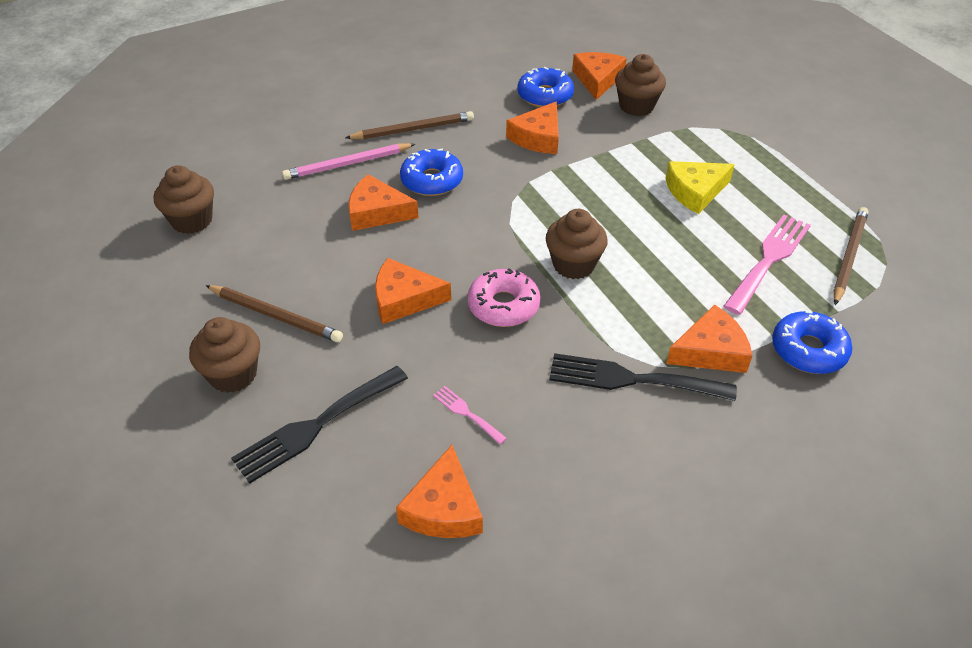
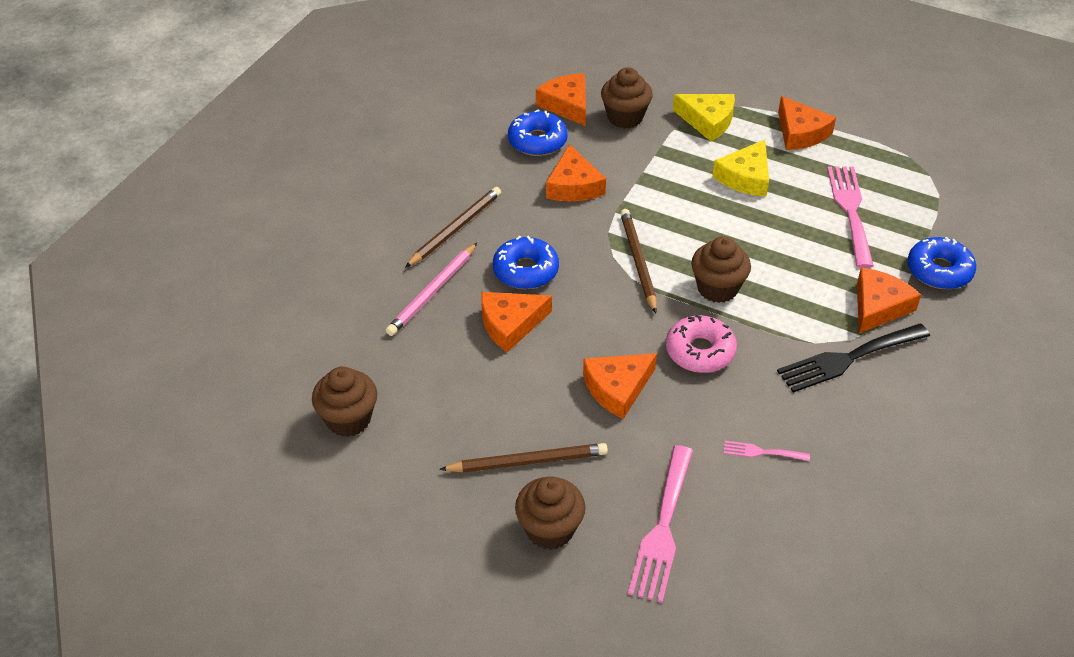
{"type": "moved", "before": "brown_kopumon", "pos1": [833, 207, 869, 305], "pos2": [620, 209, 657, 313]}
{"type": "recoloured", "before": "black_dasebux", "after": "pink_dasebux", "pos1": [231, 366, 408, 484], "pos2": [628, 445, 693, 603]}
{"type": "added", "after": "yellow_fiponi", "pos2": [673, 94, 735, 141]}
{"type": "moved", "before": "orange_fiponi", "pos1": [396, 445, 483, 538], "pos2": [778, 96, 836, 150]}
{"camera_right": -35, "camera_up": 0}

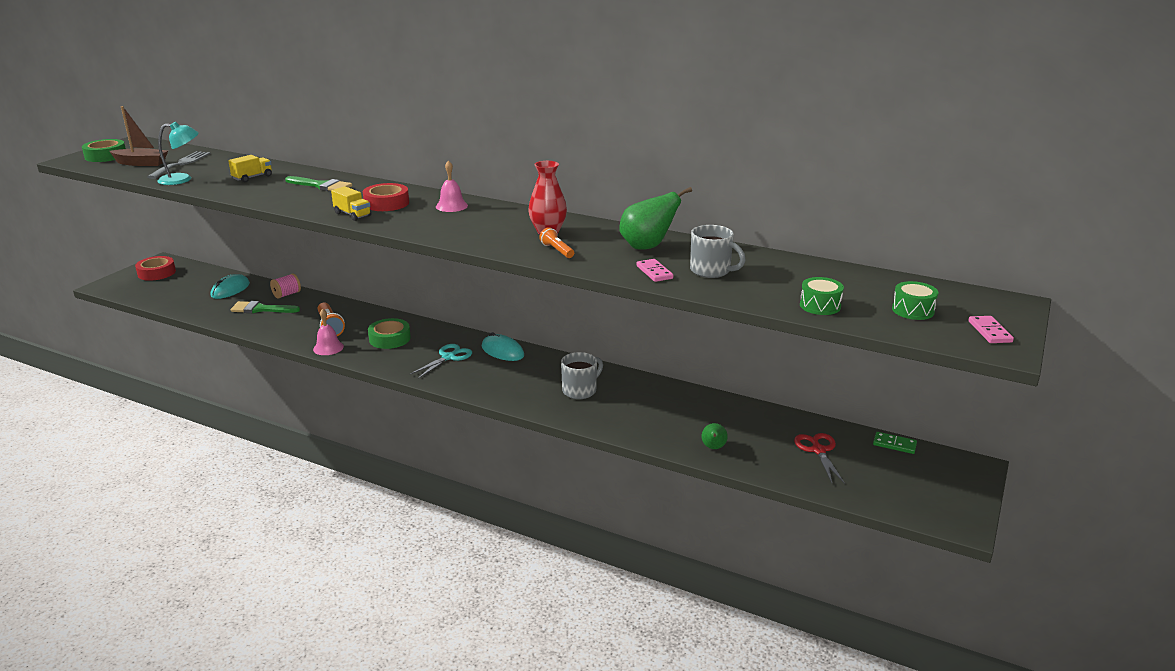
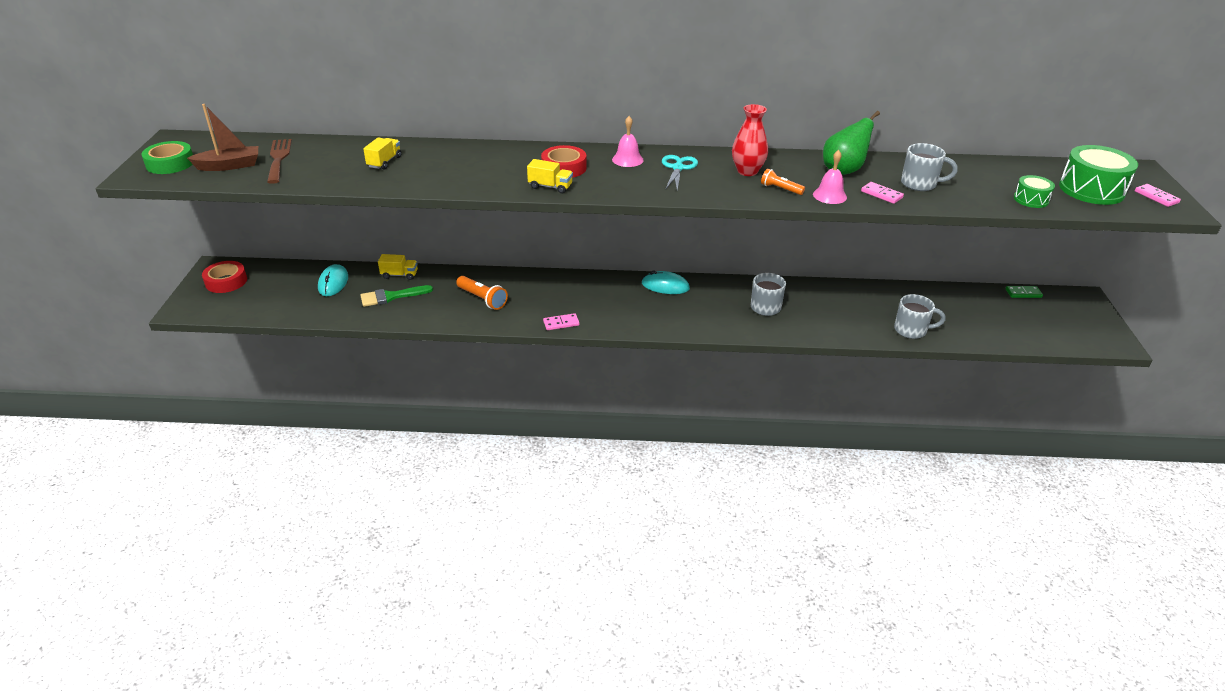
{"type": "recoloured", "before": "grey_dasebux", "after": "brown_dasebux", "pos1": [147, 151, 210, 179], "pos2": [267, 139, 292, 184]}
{"type": "replaced", "before": "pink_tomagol", "after": "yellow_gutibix", "pos1": [270, 273, 301, 299], "pos2": [378, 254, 418, 280]}
{"type": "added", "after": "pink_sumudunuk", "pos2": [543, 313, 580, 330]}
{"type": "moved", "before": "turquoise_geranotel", "pos1": [411, 344, 472, 379], "pos2": [662, 155, 698, 190]}
{"type": "moved", "before": "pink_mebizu", "pos1": [313, 309, 344, 355], "pos2": [813, 150, 847, 204]}
{"type": "replaced", "before": "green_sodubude", "after": "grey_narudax", "pos1": [702, 423, 728, 449], "pos2": [894, 294, 946, 339]}
{"type": "resized", "before": "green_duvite", "pos1": [892, 281, 938, 320], "pos2": [1059, 145, 1138, 205], "scale": 1.87}
{"type": "removed", "before": "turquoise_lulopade", "pos1": [157, 122, 199, 185]}
{"type": "removed", "before": "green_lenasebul", "pos1": [285, 176, 352, 191]}
{"type": "removed", "before": "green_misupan", "pos1": [368, 318, 411, 349]}
{"type": "removed", "before": "red_geranotel", "pos1": [794, 433, 845, 484]}
{"camera_right": -25, "camera_up": 10}

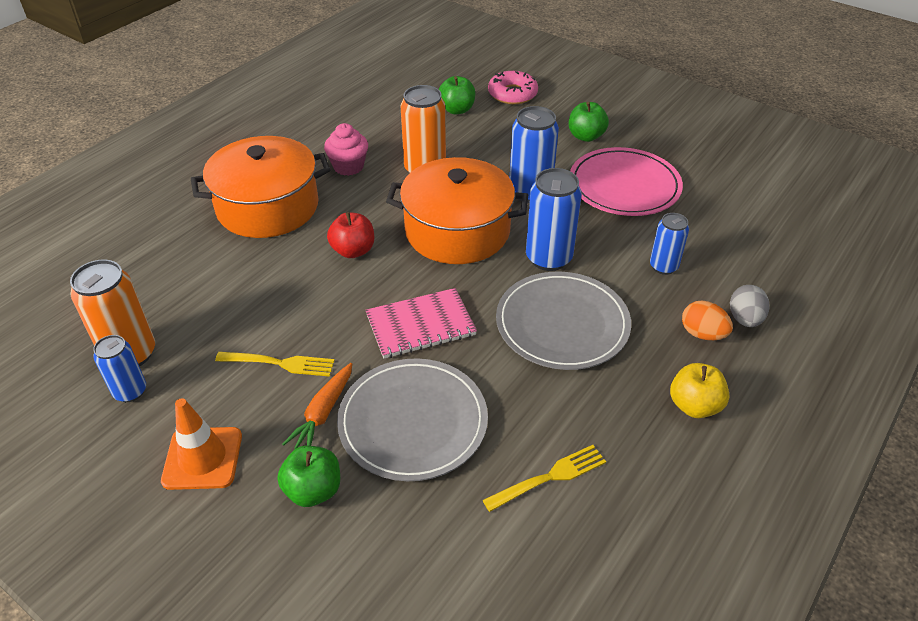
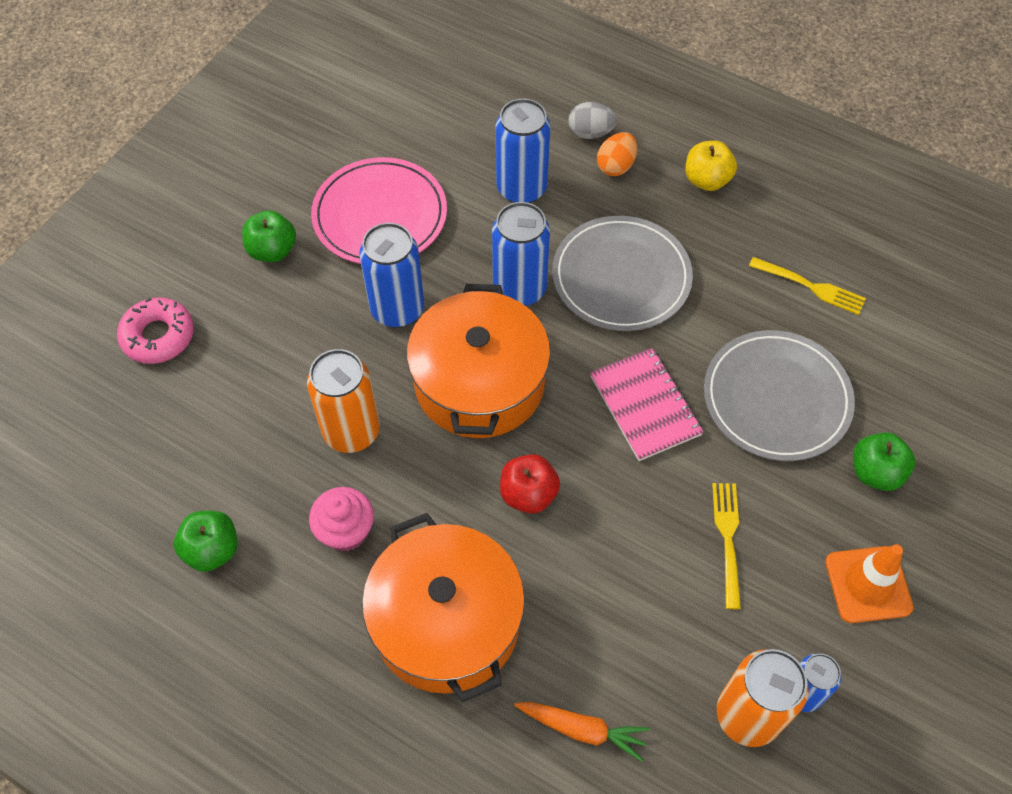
{"type": "moved", "before": "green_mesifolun", "pos1": [439, 76, 475, 114], "pos2": [174, 511, 238, 572]}
{"type": "resized", "before": "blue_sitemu", "pos1": [650, 213, 689, 275], "pos2": [496, 98, 551, 203], "scale": 1.63}
{"type": "moved", "before": "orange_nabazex", "pos1": [282, 363, 352, 449], "pos2": [514, 702, 650, 762]}
{"type": "turned", "before": "yellow_dasebux", "pos1": [483, 445, 606, 512], "pos2": [749, 257, 866, 315], "turn": 150}
{"camera_right": -95, "camera_up": 15}

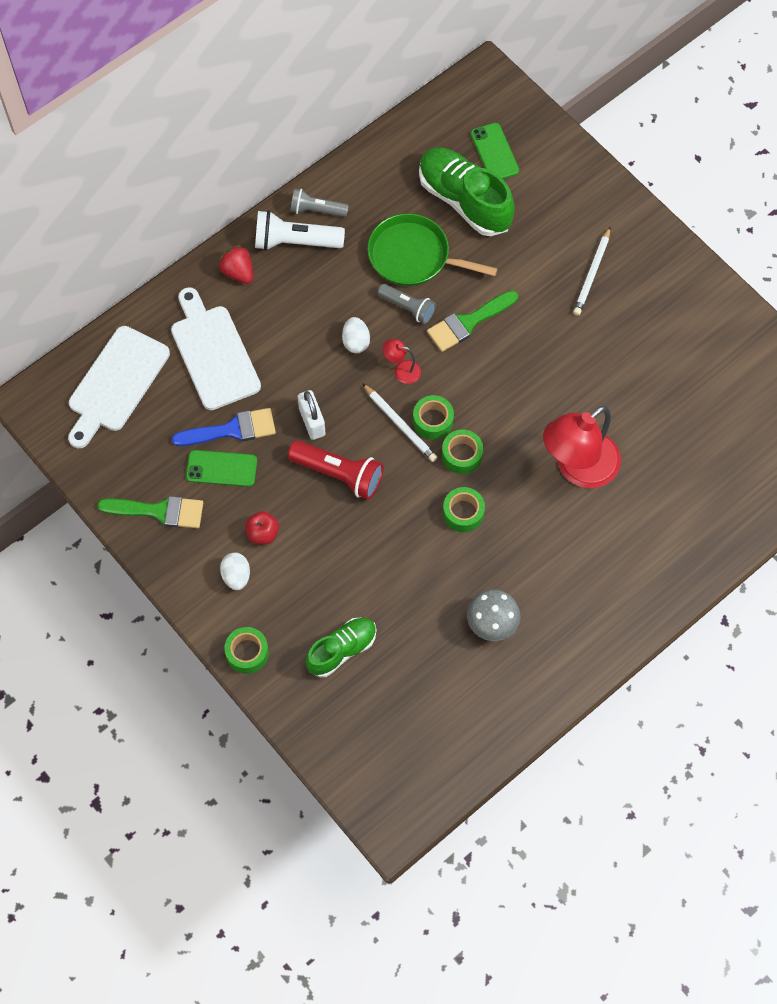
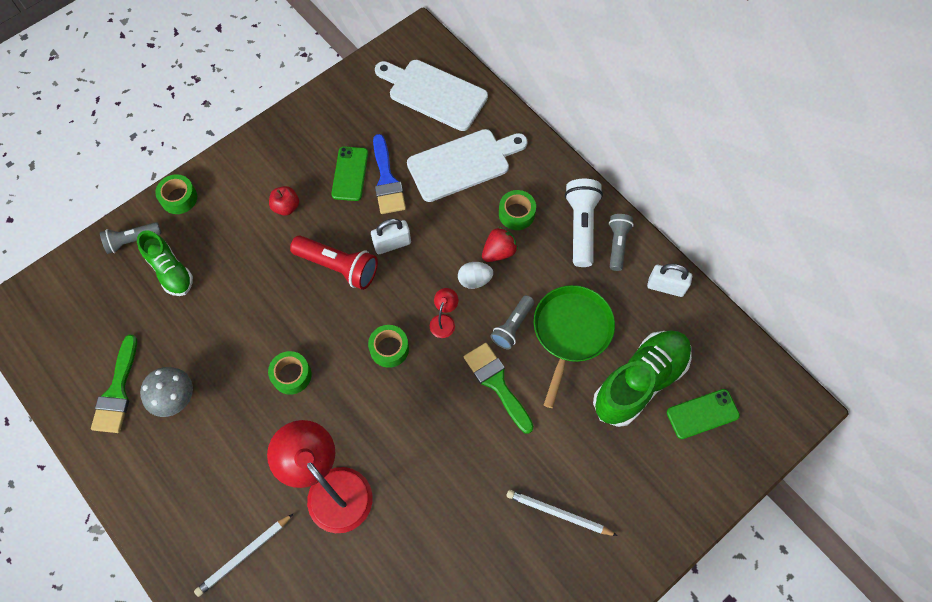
{"type": "moved", "before": "green_lenasebul", "pos1": [97, 496, 203, 528], "pos2": [91, 335, 137, 433]}
{"type": "added", "after": "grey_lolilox", "pos2": [100, 222, 161, 254]}
{"type": "moved", "before": "white_kopumon", "pos1": [362, 383, 438, 462], "pos2": [194, 513, 294, 597]}
{"type": "turned", "before": "red_lolilox", "pos1": [288, 440, 384, 500], "pos2": [290, 236, 378, 290], "turn": -90}
{"type": "moved", "before": "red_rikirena", "pos1": [218, 245, 253, 284], "pos2": [482, 227, 518, 262]}
{"type": "moved", "before": "green_misupan", "pos1": [442, 430, 483, 474], "pos2": [499, 190, 536, 230]}
{"type": "added", "after": "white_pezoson", "pos2": [647, 264, 692, 297]}
{"type": "removed", "before": "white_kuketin", "pos1": [220, 553, 250, 590]}
{"camera_right": 90, "camera_up": 0}

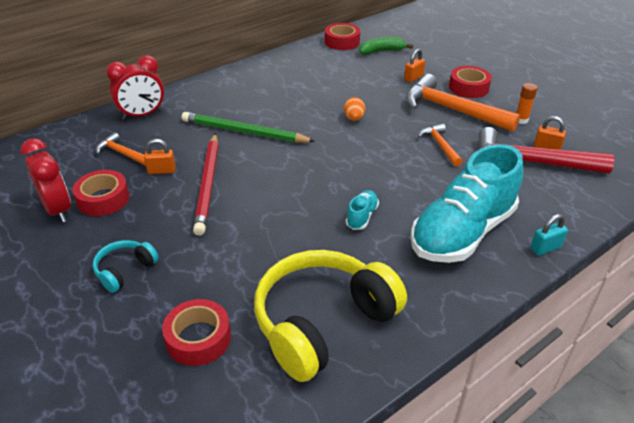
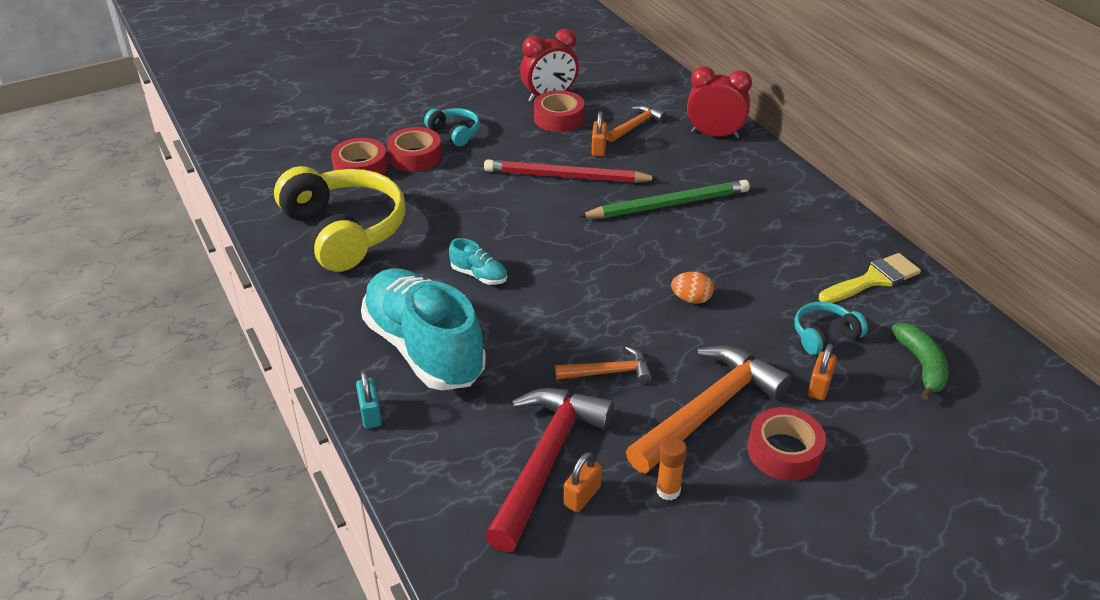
{"type": "moved", "before": "red_misupan", "pos1": [325, 23, 360, 50], "pos2": [387, 127, 442, 172]}
{"type": "turned", "before": "green_kopumon", "pos1": [182, 112, 315, 143], "pos2": [578, 180, 750, 218], "turn": 45}
{"type": "turned", "before": "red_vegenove", "pos1": [106, 55, 164, 120], "pos2": [687, 66, 752, 139], "turn": 120}
{"type": "added", "after": "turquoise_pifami", "pos2": [794, 302, 868, 355]}
{"type": "turned", "before": "orange_pezoson", "pos1": [404, 49, 425, 82], "pos2": [808, 343, 837, 400], "turn": 60}
{"type": "added", "after": "yellow_lenasebul", "pos2": [819, 253, 921, 303]}
{"camera_right": 100, "camera_up": 0}

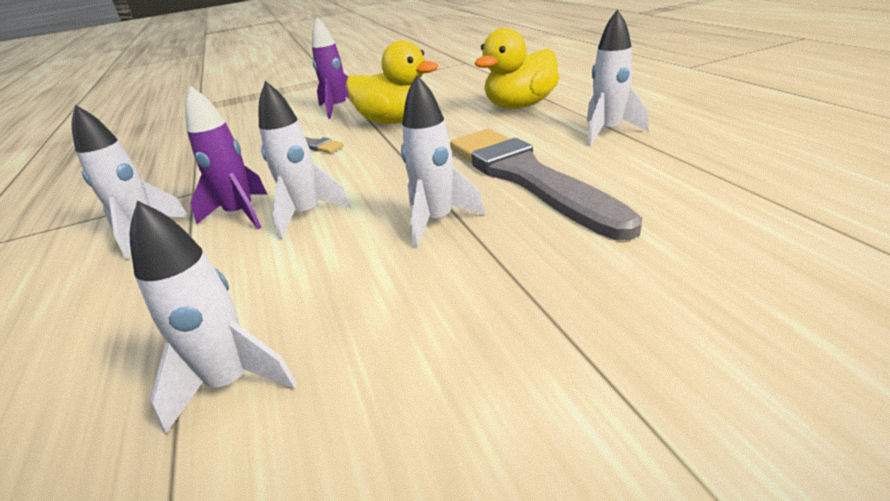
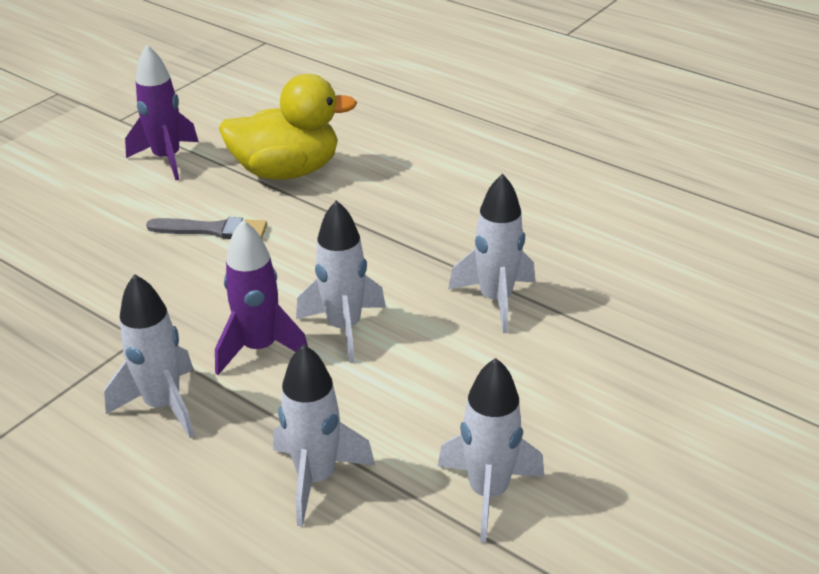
{"type": "moved", "before": "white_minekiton", "pos1": [587, 9, 649, 146], "pos2": [273, 344, 375, 527]}
{"type": "removed", "before": "grey_lenasebul", "pos1": [450, 129, 642, 240]}
{"type": "removed", "before": "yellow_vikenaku", "pos1": [474, 28, 559, 109]}
{"camera_right": -35, "camera_up": 5}

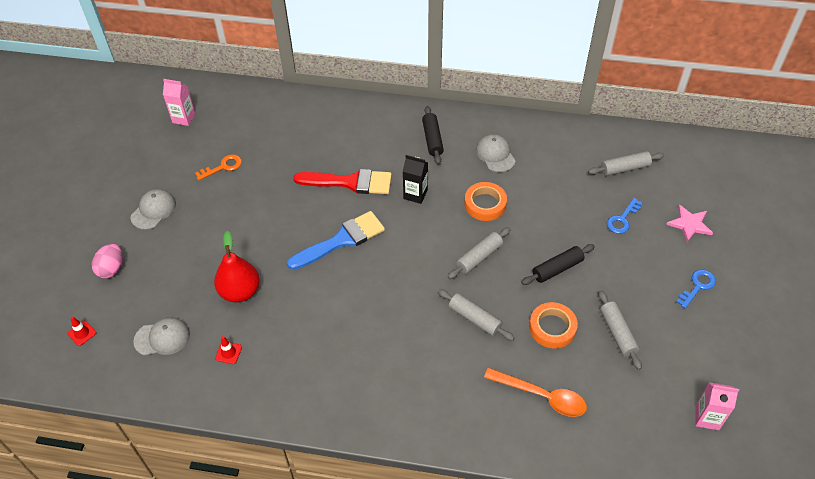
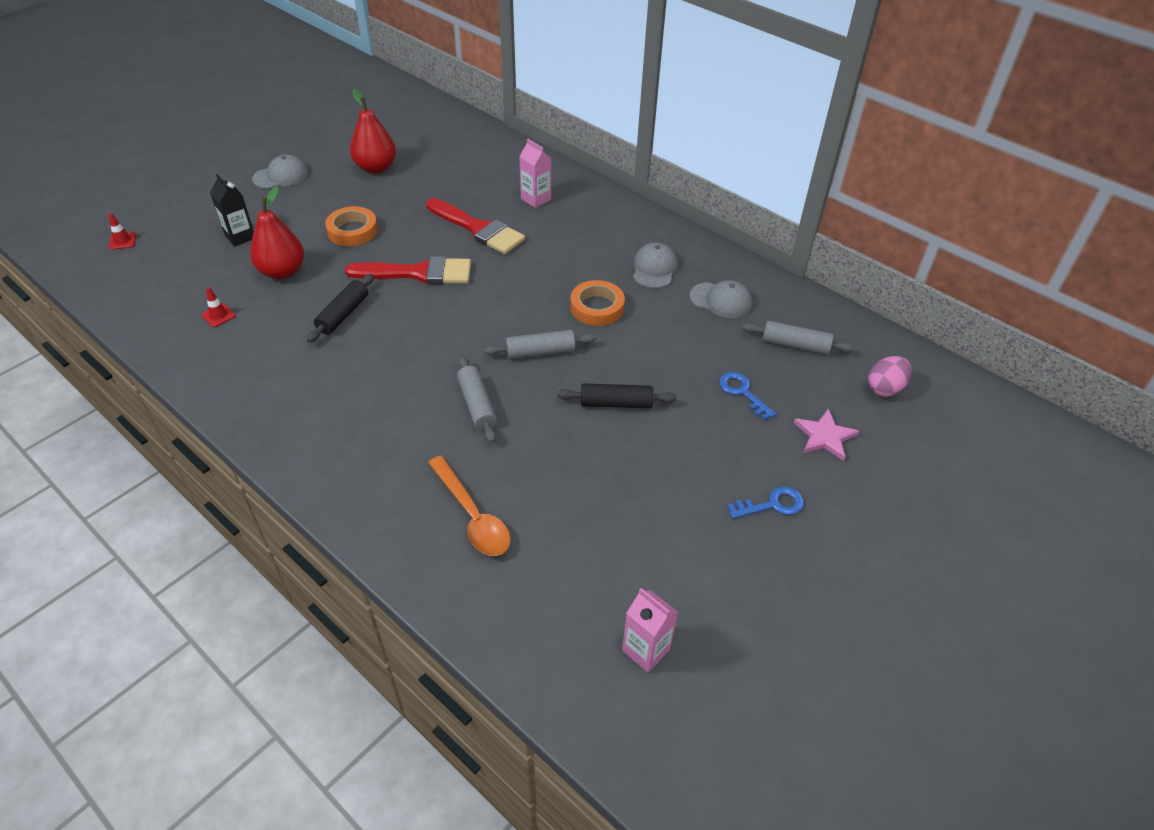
{"type": "moved", "before": "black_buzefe", "pos1": [403, 155, 428, 204], "pos2": [210, 174, 254, 247]}
{"type": "moved", "before": "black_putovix", "pos1": [422, 106, 444, 165], "pos2": [307, 274, 374, 343]}
{"type": "moved", "before": "orange_misupan", "pos1": [529, 302, 578, 348], "pos2": [325, 206, 378, 246]}
{"type": "recoloured", "before": "blue_lenasebul", "after": "red_lenasebul", "pos1": [287, 211, 385, 270], "pos2": [345, 256, 471, 285]}
{"type": "replaced", "before": "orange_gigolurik", "after": "red_sodubude", "pos1": [195, 154, 242, 181], "pos2": [350, 89, 396, 174]}
{"type": "moved", "before": "pink_buzefe", "pos1": [163, 79, 195, 126], "pos2": [519, 139, 551, 208]}
{"type": "moved", "before": "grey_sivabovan", "pos1": [133, 317, 190, 356], "pos2": [689, 280, 752, 318]}
{"type": "turned", "before": "blue_gigolurik", "pos1": [607, 198, 642, 234], "pos2": [719, 372, 776, 421], "turn": 75}
{"type": "moved", "before": "pink_kuketin", "pos1": [91, 244, 123, 279], "pos2": [868, 356, 911, 397]}
{"type": "removed", "before": "grey_putovix", "pos1": [598, 290, 642, 370]}
{"camera_right": 30, "camera_up": -5}

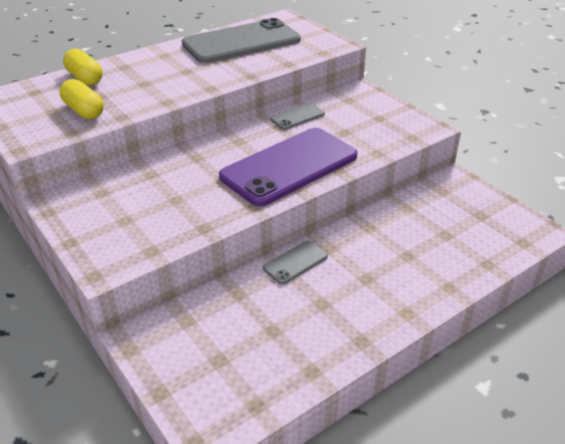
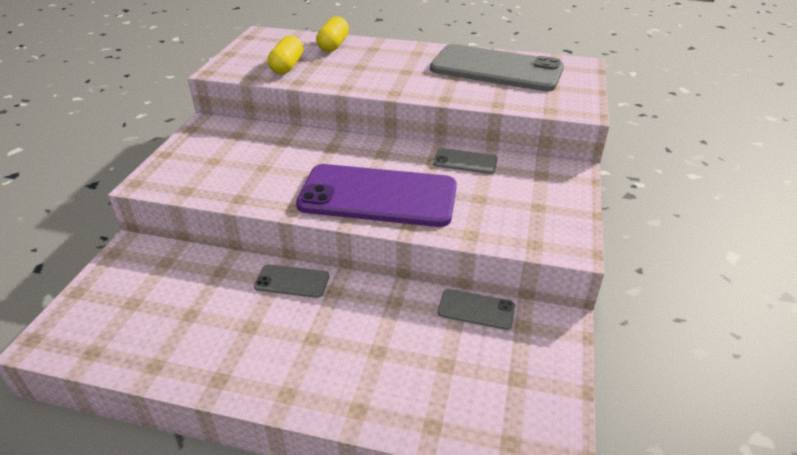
{"type": "added", "after": "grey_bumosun", "pos2": [438, 289, 515, 330]}
{"camera_right": 50, "camera_up": 0}

